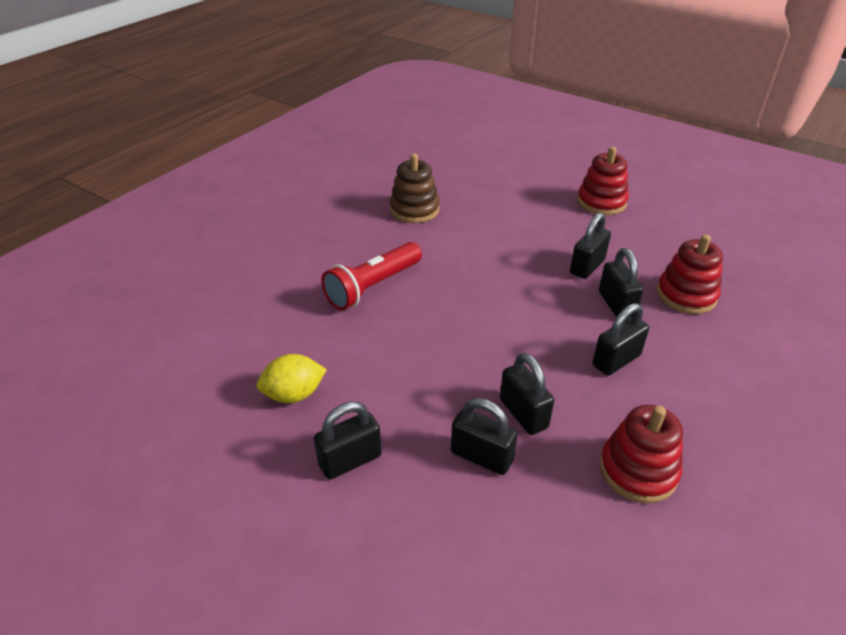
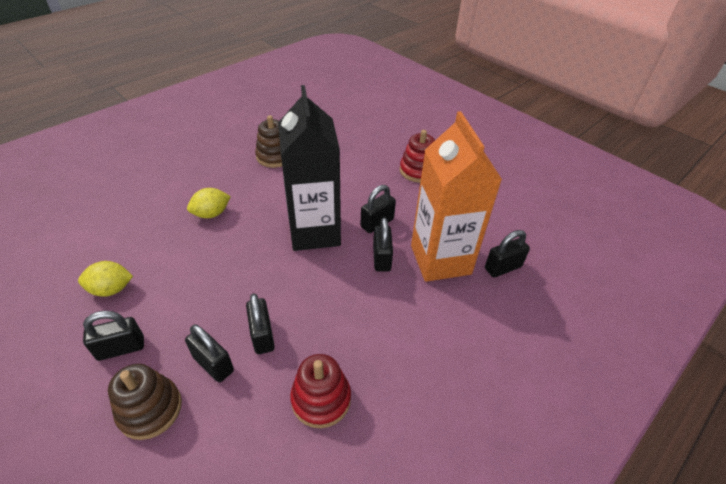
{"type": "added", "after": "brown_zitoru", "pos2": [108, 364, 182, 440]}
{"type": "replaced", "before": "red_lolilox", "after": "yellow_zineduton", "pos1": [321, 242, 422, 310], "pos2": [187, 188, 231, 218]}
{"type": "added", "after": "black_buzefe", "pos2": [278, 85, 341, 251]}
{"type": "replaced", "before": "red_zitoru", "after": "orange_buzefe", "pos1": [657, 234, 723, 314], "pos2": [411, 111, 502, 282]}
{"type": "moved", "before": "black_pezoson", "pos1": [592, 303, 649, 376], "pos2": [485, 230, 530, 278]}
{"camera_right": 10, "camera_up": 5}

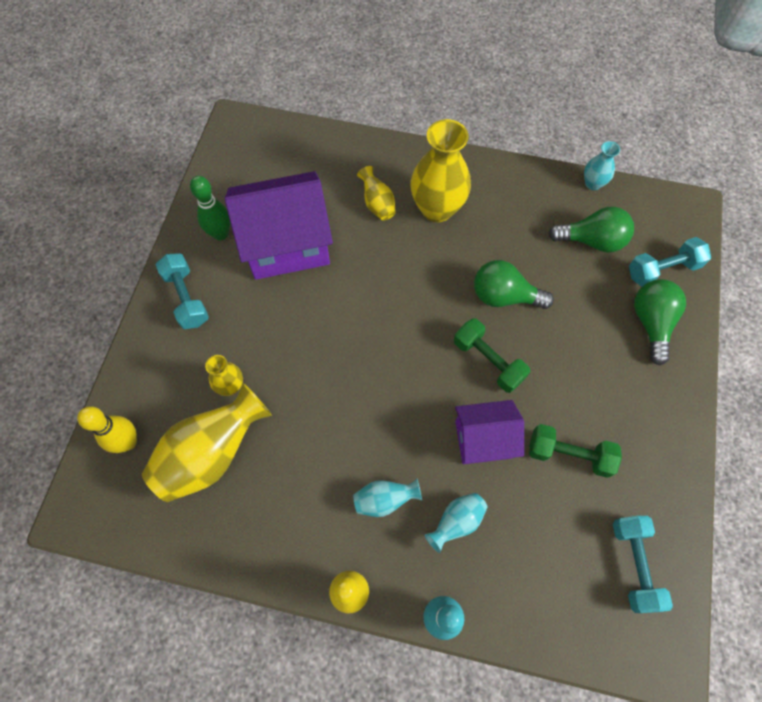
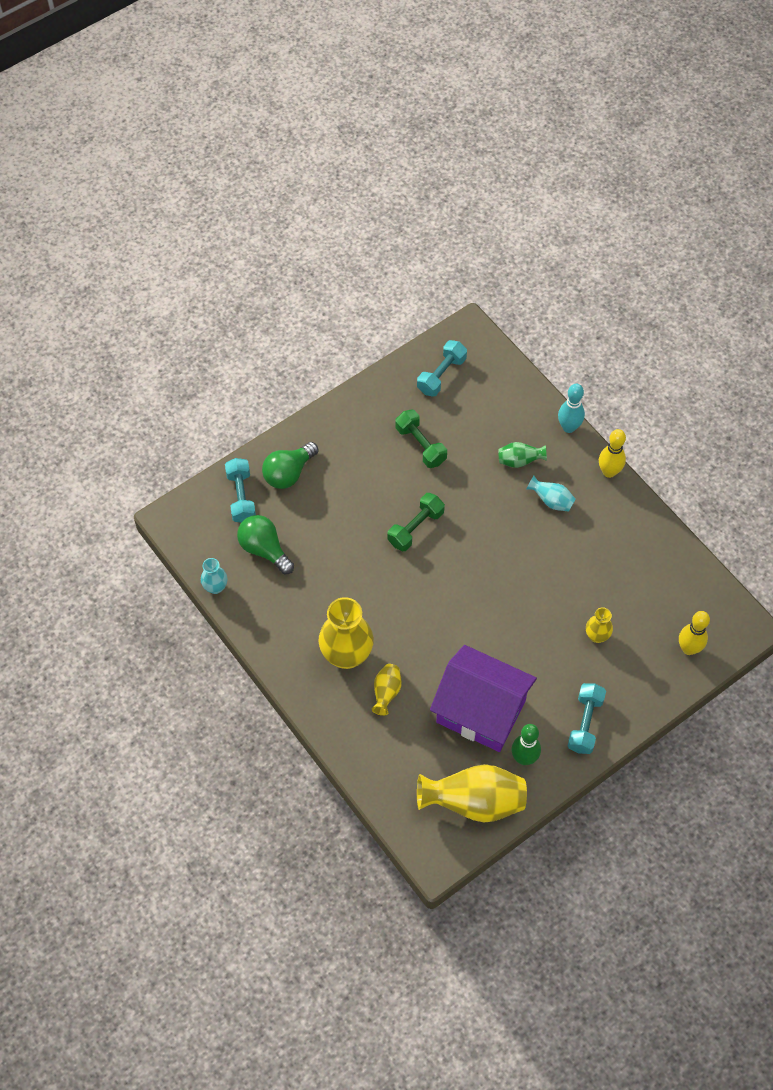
{"type": "turned", "before": "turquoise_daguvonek", "pos1": [629, 237, 711, 286], "pos2": [225, 458, 256, 523], "turn": 60}
{"type": "turned", "before": "green_daguvonek", "pos1": [454, 318, 531, 393], "pos2": [387, 493, 445, 551], "turn": 45}
{"type": "moved", "before": "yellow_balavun", "pos1": [142, 383, 272, 502], "pos2": [417, 764, 527, 823]}
{"type": "recoloured", "before": "turquoise_balavun", "after": "green_balavun", "pos1": [425, 493, 487, 553], "pos2": [498, 442, 547, 468]}
{"type": "removed", "before": "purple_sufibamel", "pos1": [455, 400, 524, 464]}
{"type": "removed", "before": "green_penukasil", "pos1": [474, 260, 554, 309]}
{"camera_right": -140, "camera_up": -5}

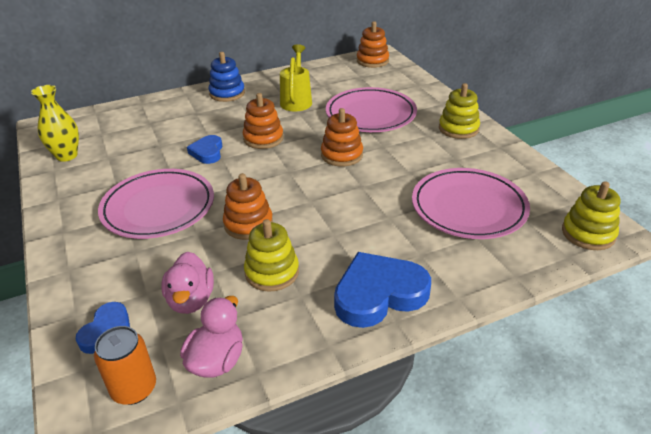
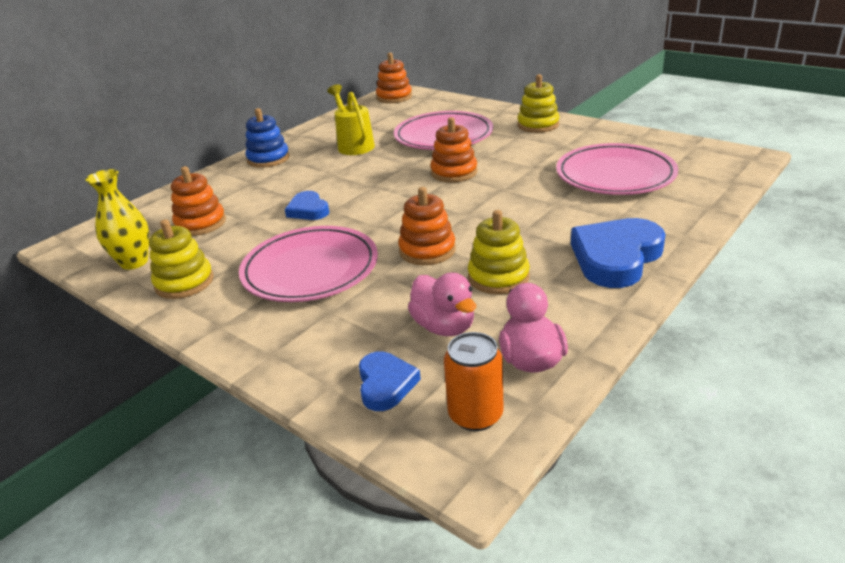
{"type": "moved", "before": "yellow_zitoru", "pos1": [562, 181, 620, 250], "pos2": [149, 219, 214, 299]}
{"type": "moved", "before": "orange_zitoru", "pos1": [243, 93, 284, 149], "pos2": [171, 166, 226, 236]}
{"camera_right": -25, "camera_up": -5}

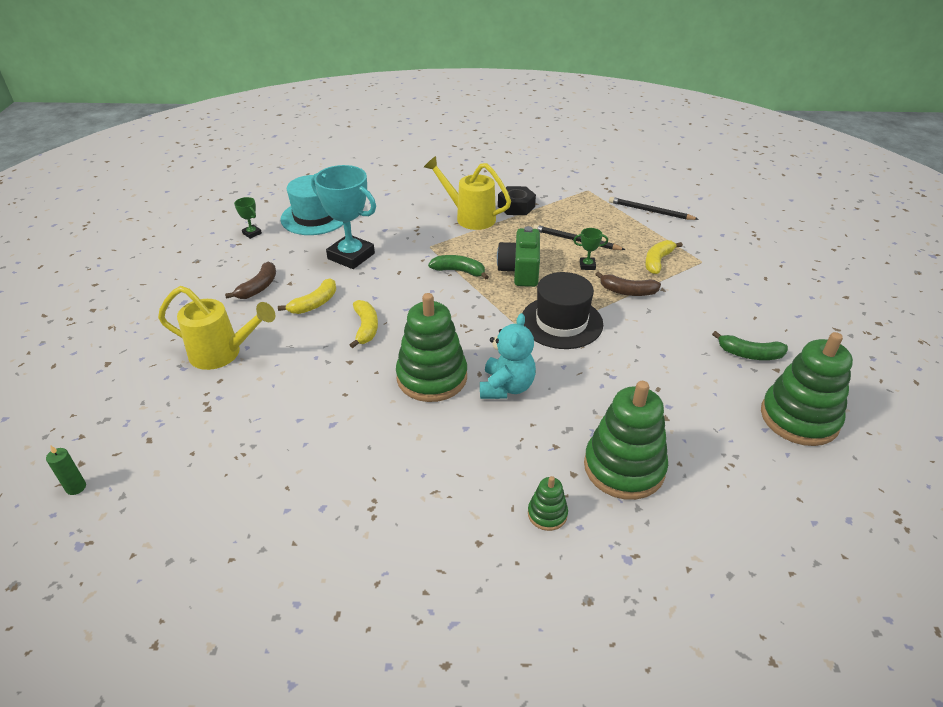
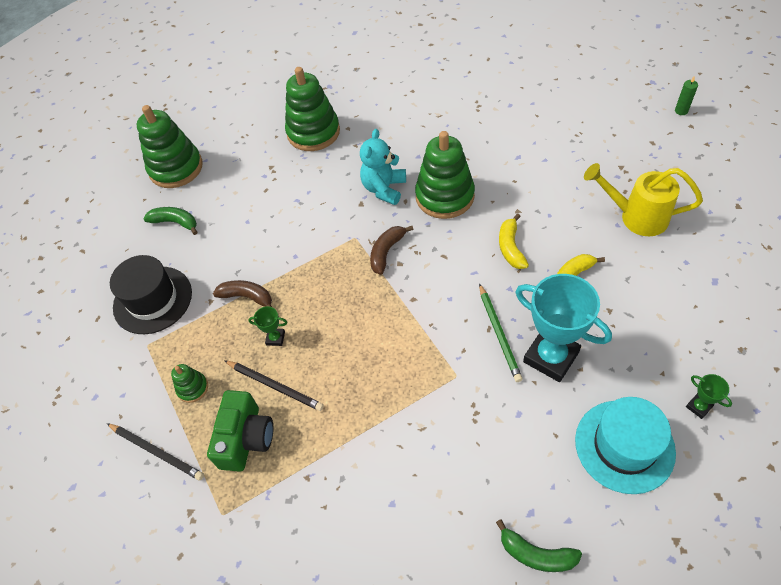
{"type": "moved", "before": "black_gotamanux", "pos1": [522, 272, 603, 349], "pos2": [110, 255, 192, 334]}
{"type": "moved", "before": "green_zitoru", "pos1": [528, 476, 568, 531], "pos2": [171, 364, 208, 403]}
{"type": "moved", "before": "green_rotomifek", "pos1": [497, 226, 540, 287], "pos2": [207, 390, 274, 472]}
{"type": "moved", "before": "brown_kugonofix", "pos1": [225, 261, 276, 299], "pos2": [370, 226, 413, 275]}
{"type": "added", "after": "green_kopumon", "pos2": [479, 283, 523, 382]}
{"type": "moved", "before": "green_kugonofix", "pos1": [428, 255, 488, 280], "pos2": [496, 519, 582, 572]}
{"type": "removed", "before": "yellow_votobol", "pos1": [424, 156, 511, 230]}
{"type": "removed", "before": "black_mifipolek", "pos1": [498, 186, 536, 215]}
{"type": "removed", "before": "yellow_kugonofix", "pos1": [645, 240, 683, 274]}
{"camera_right": -170, "camera_up": 15}

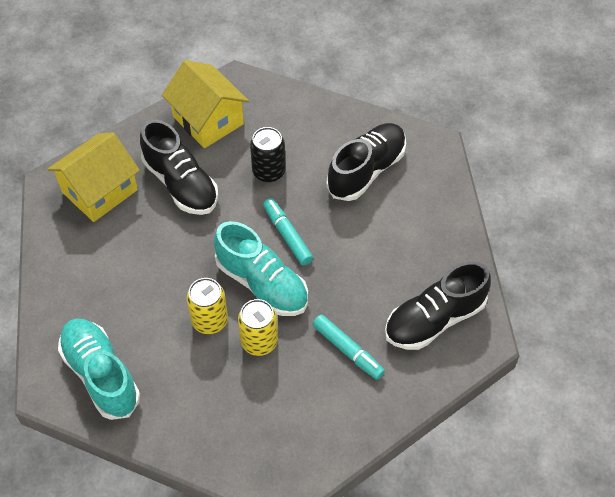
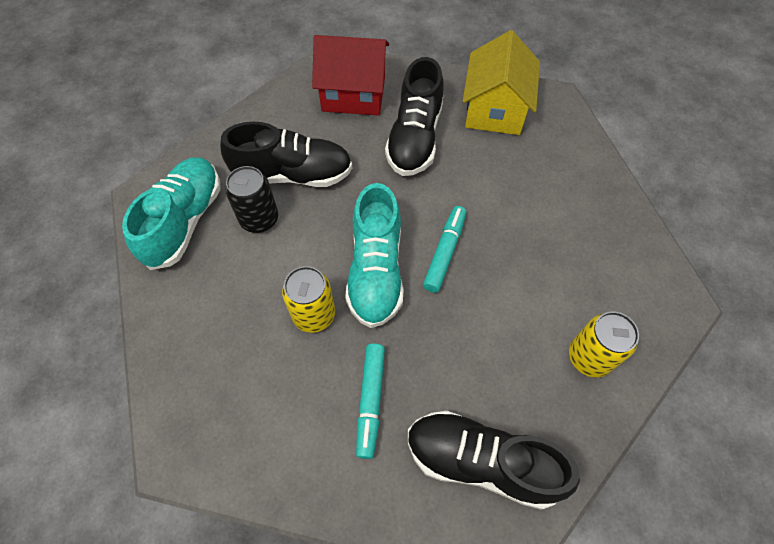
{"type": "moved", "before": "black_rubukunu", "pos1": [326, 123, 406, 201], "pos2": [220, 122, 352, 187]}
{"type": "moved", "before": "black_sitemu", "pos1": [250, 127, 286, 183], "pos2": [225, 166, 278, 233]}
{"type": "recoloured", "before": "yellow_sufibamel", "after": "red_sufibamel", "pos1": [47, 132, 140, 222], "pos2": [312, 35, 389, 116]}
{"type": "moved", "before": "yellow_sitemu", "pos1": [187, 278, 228, 334], "pos2": [569, 312, 639, 377]}
{"camera_right": 50, "camera_up": 5}

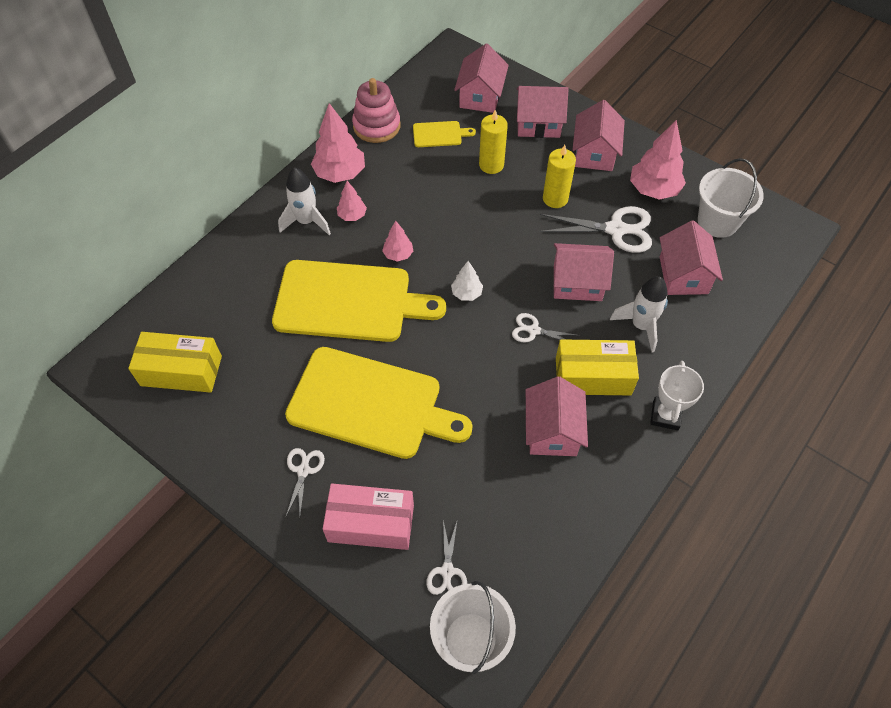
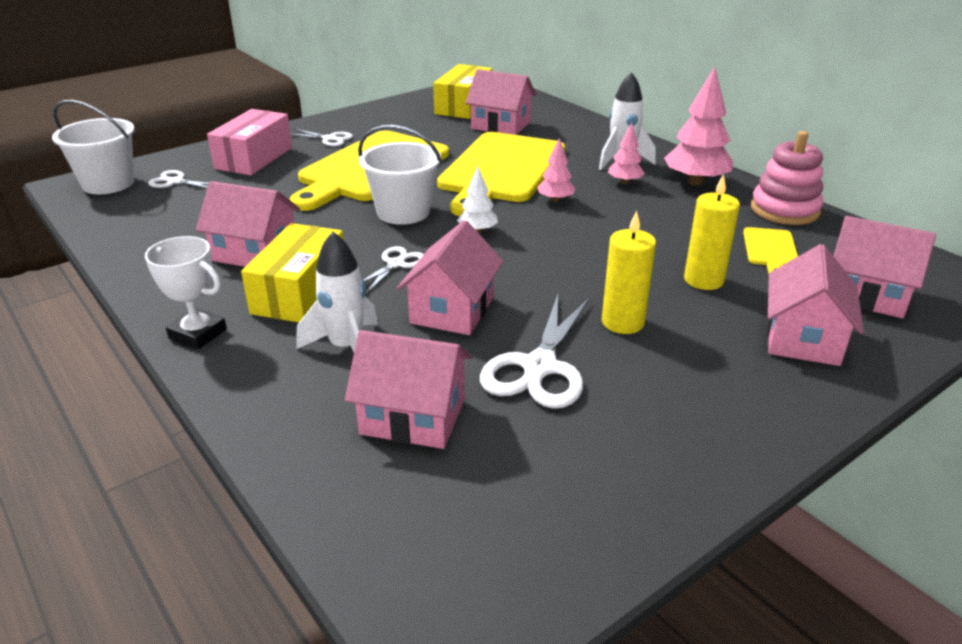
{"type": "moved", "before": "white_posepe", "pos1": [698, 158, 764, 238], "pos2": [358, 125, 442, 225]}
{"type": "moved", "before": "pink_sufibamel", "pos1": [572, 100, 625, 171], "pos2": [466, 69, 536, 135]}
{"type": "removed", "before": "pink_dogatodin", "pos1": [630, 120, 686, 200]}
{"camera_right": 105, "camera_up": -25}

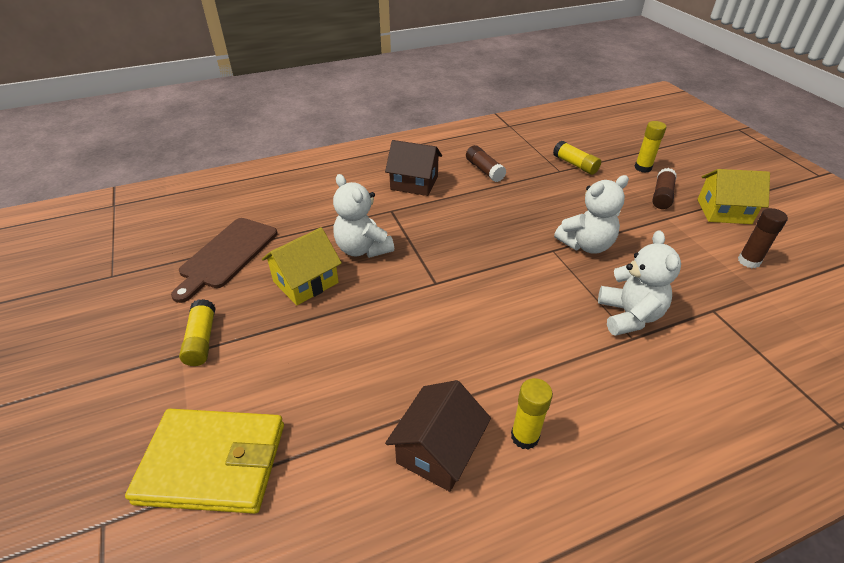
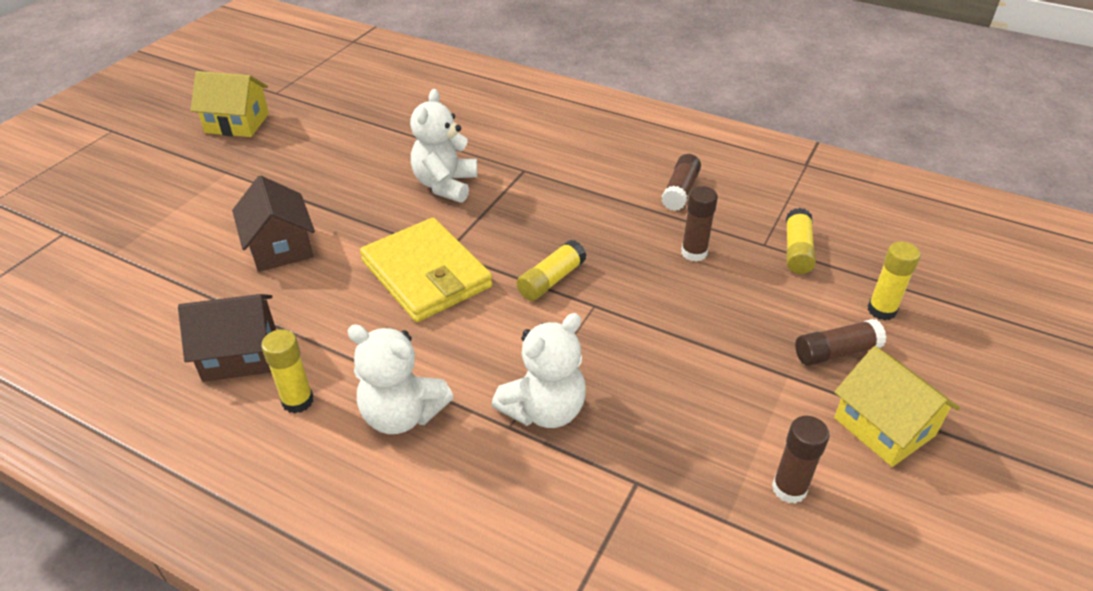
{"type": "moved", "before": "yellow_sufibamel", "pos1": [262, 227, 342, 305], "pos2": [191, 71, 269, 137]}
{"type": "moved", "before": "brown_sufibamel", "pos1": [385, 140, 442, 196], "pos2": [232, 176, 315, 272]}
{"type": "moved", "before": "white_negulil", "pos1": [554, 175, 629, 254], "pos2": [347, 324, 454, 434]}
{"type": "moved", "before": "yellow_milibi", "pos1": [125, 409, 284, 514], "pos2": [360, 218, 493, 322]}
{"type": "moved", "before": "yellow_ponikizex", "pos1": [179, 299, 216, 366], "pos2": [517, 239, 587, 301]}
{"type": "added", "after": "brown_ponikizex", "pos2": [681, 186, 718, 262]}
{"type": "removed", "before": "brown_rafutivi", "pos1": [171, 218, 278, 303]}
{"camera_right": 50, "camera_up": 0}

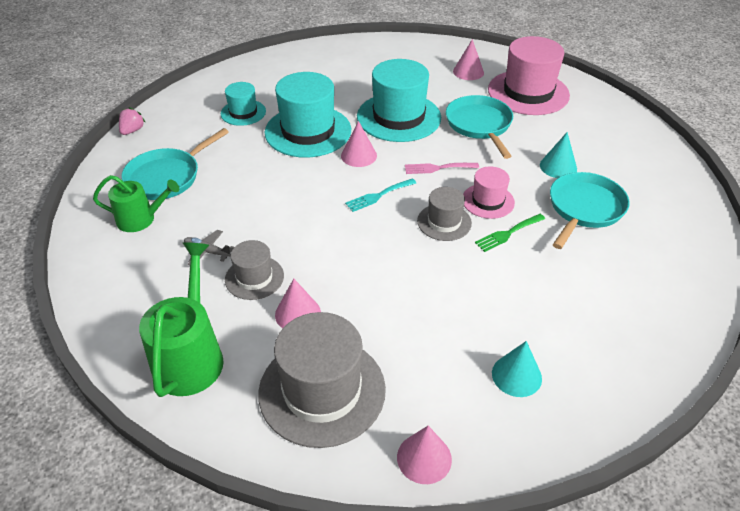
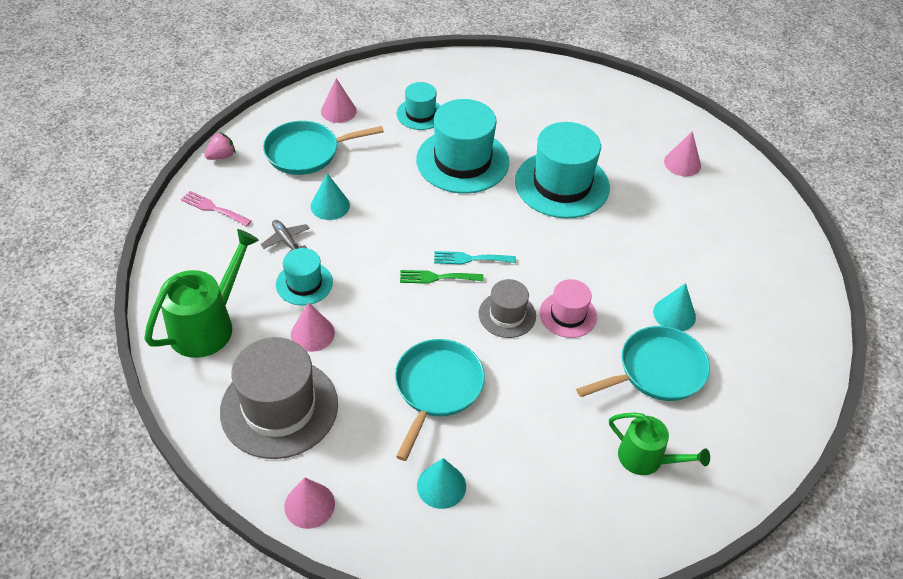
{"type": "moved", "before": "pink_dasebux", "pos1": [405, 163, 479, 174], "pos2": [181, 191, 252, 226]}
{"type": "moved", "before": "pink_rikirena", "pos1": [119, 107, 145, 135], "pos2": [204, 132, 235, 160]}
{"type": "recoloured", "before": "grey_gotamanux", "after": "turquoise_gotamanux", "pos1": [225, 240, 284, 300], "pos2": [276, 248, 333, 306]}
{"type": "added", "after": "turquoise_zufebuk", "pos2": [311, 173, 350, 220]}
{"type": "moved", "before": "pink_zufebuk", "pos1": [341, 121, 377, 167], "pos2": [321, 78, 357, 123]}
{"type": "moved", "before": "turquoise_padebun", "pos1": [446, 95, 513, 159], "pos2": [395, 339, 485, 461]}
{"type": "moved", "before": "green_dasebux", "pos1": [475, 214, 545, 252], "pos2": [400, 270, 483, 284]}
{"type": "moved", "before": "green_votobol", "pos1": [93, 175, 179, 232], "pos2": [609, 413, 710, 475]}
{"type": "removed", "before": "pink_gotamanux", "pos1": [488, 36, 570, 115]}
{"camera_right": 30, "camera_up": 5}

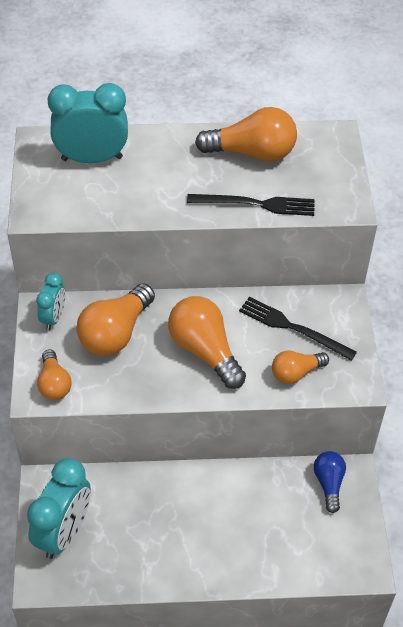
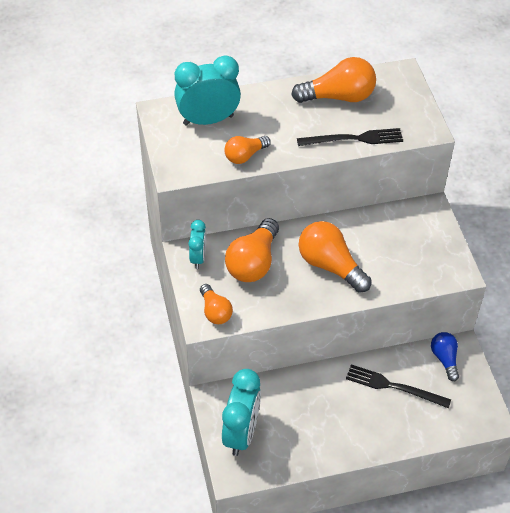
{"type": "moved", "before": "orange_penukasil", "pos1": [272, 350, 329, 384], "pos2": [224, 136, 271, 164]}
{"type": "moved", "before": "black_dasebux", "pos1": [239, 297, 357, 361], "pos2": [346, 365, 451, 408]}
{"camera_right": -10, "camera_up": 0}

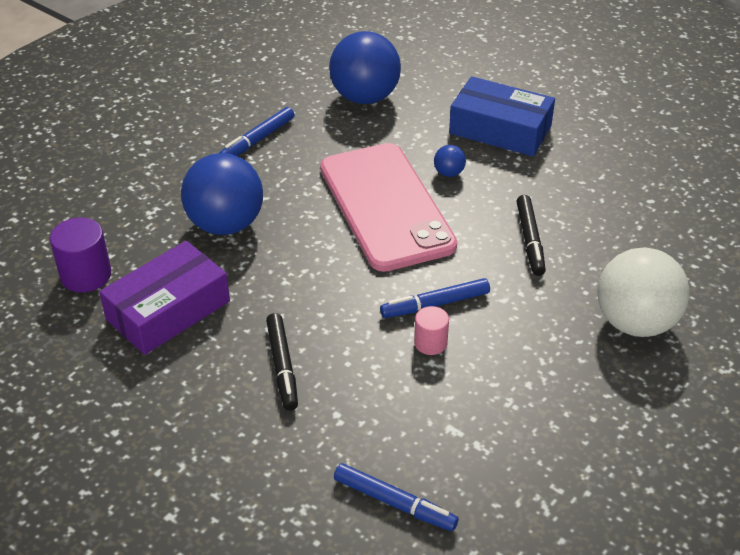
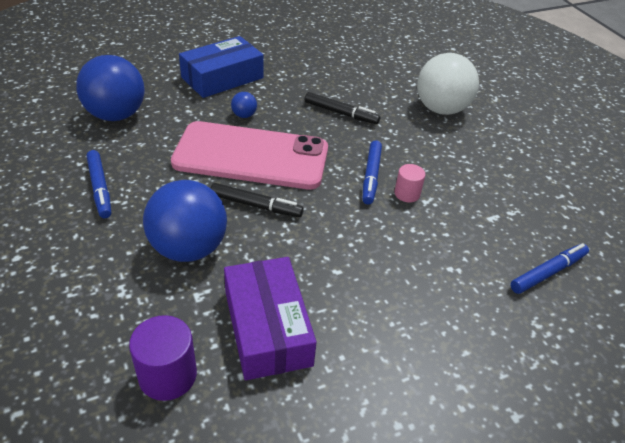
{"type": "moved", "before": "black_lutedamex", "pos1": [266, 313, 298, 411], "pos2": [211, 183, 304, 217]}
{"camera_right": -65, "camera_up": 0}

